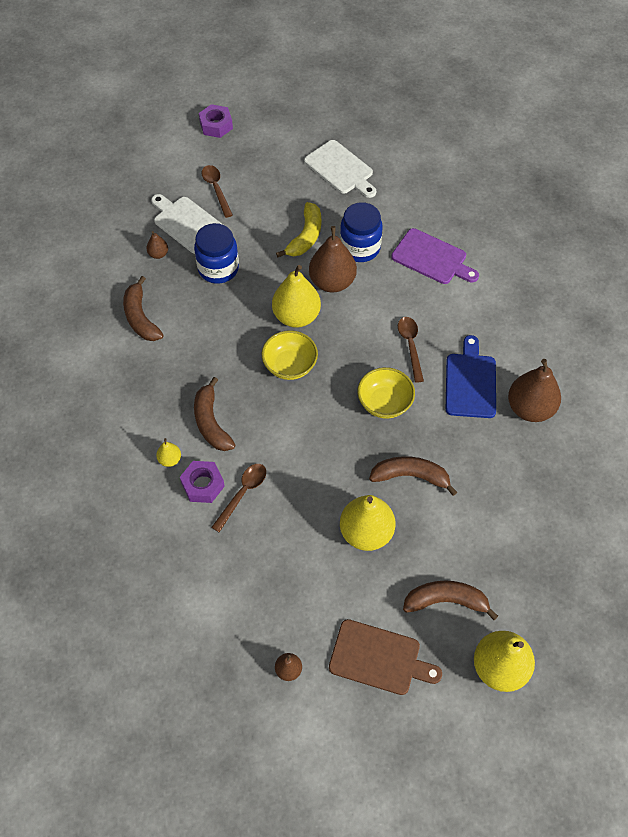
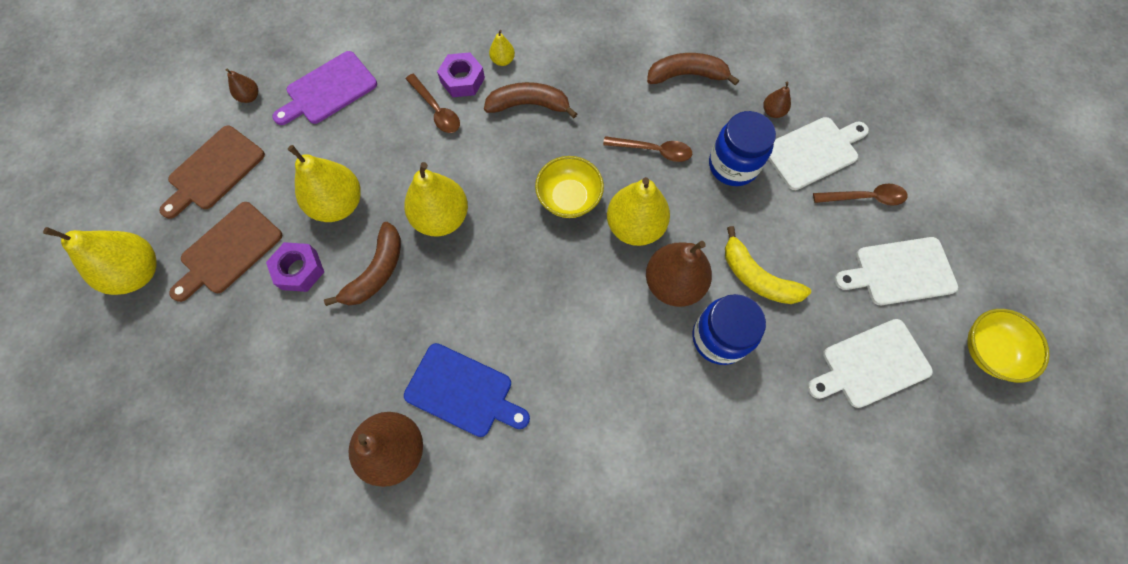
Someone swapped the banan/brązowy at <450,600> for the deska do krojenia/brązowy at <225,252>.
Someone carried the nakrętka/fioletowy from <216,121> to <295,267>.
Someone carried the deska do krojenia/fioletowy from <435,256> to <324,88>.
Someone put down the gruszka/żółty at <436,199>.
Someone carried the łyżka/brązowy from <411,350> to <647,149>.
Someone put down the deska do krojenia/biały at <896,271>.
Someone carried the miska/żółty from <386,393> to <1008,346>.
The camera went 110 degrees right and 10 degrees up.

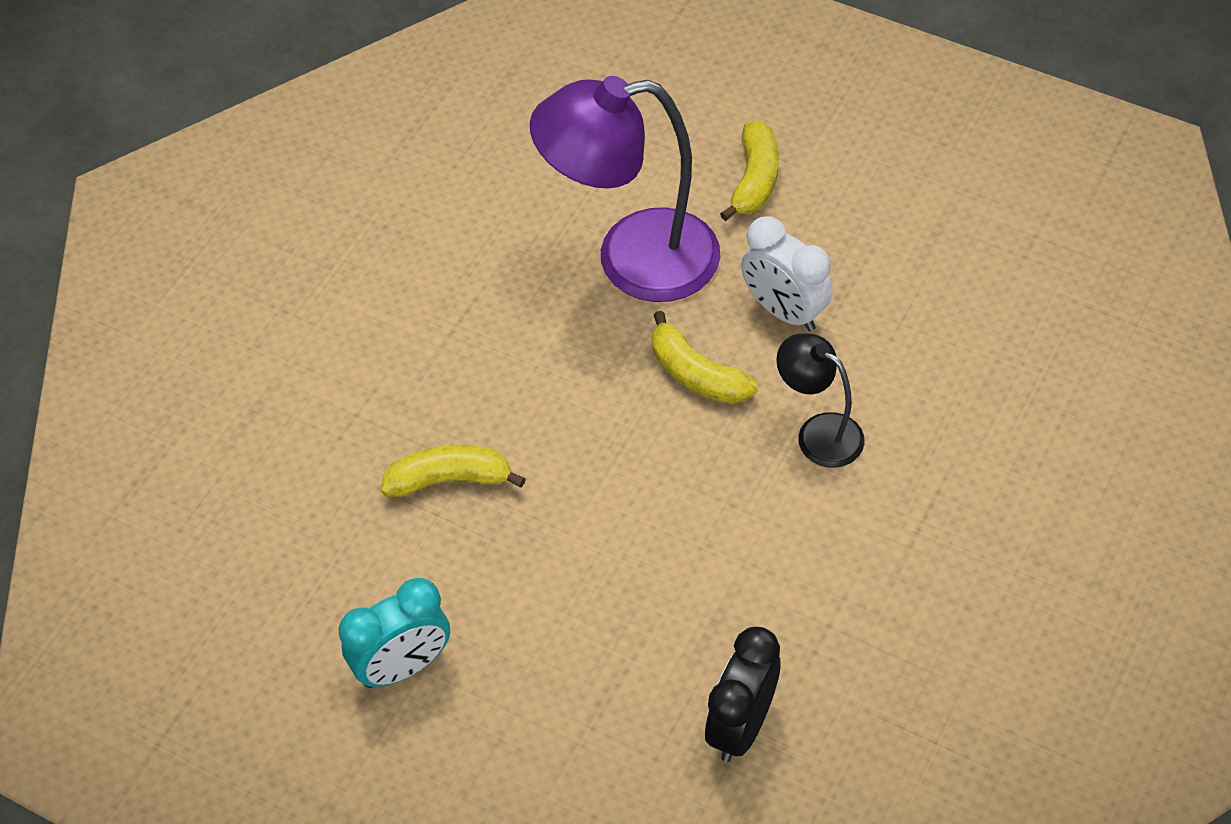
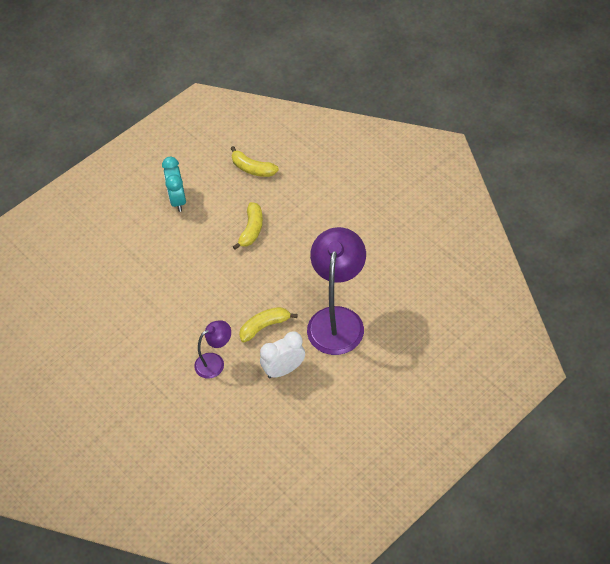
Someone repainted the lampka/czarny at <820,400>, which became the lampka/fioletowy at <212,349>.
Someone carried the banan/żółty from <749,171> to <254,161>.
Someone took away the budzik/czarny at <742,694>.
The camera went 110 degrees right and 0 degrees up.

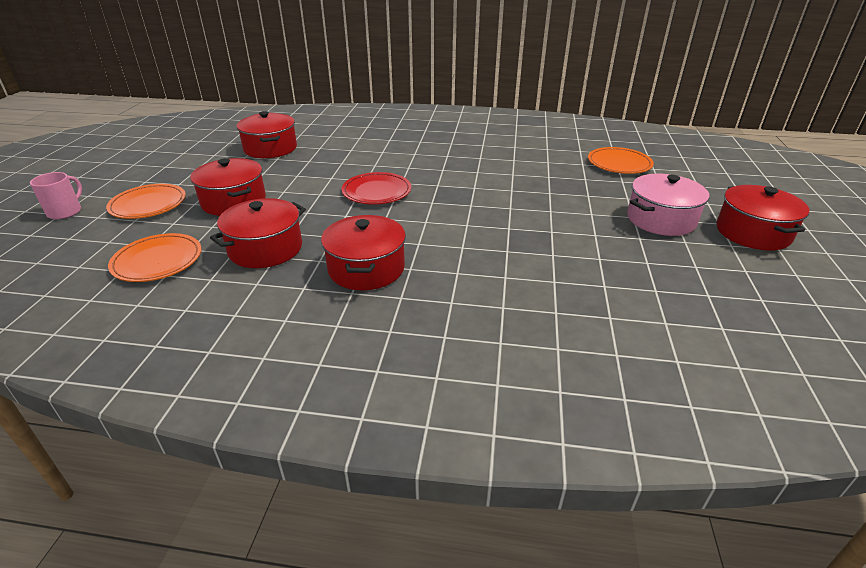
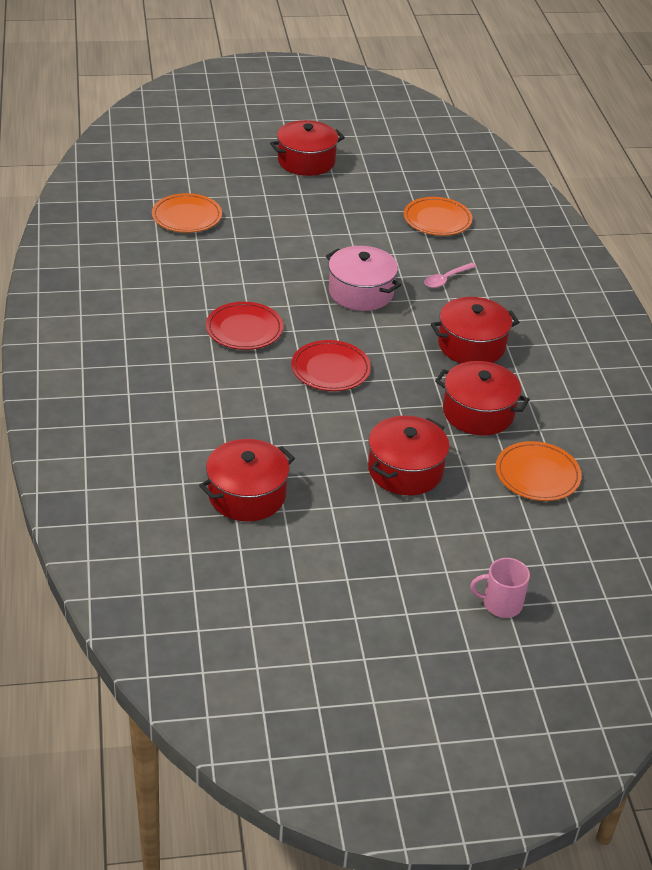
Someone put down the talerz/czerwony at <244,326>.
Someone carried the garnek/różowy from <668,205> to <363,278>.
Someone carried the talerz/pomarańczowy from <146,201> to <438,216>.
Someone put down the łyżka/różowy at <450,275>.
The camera went 110 degrees left and 5 degrees up.

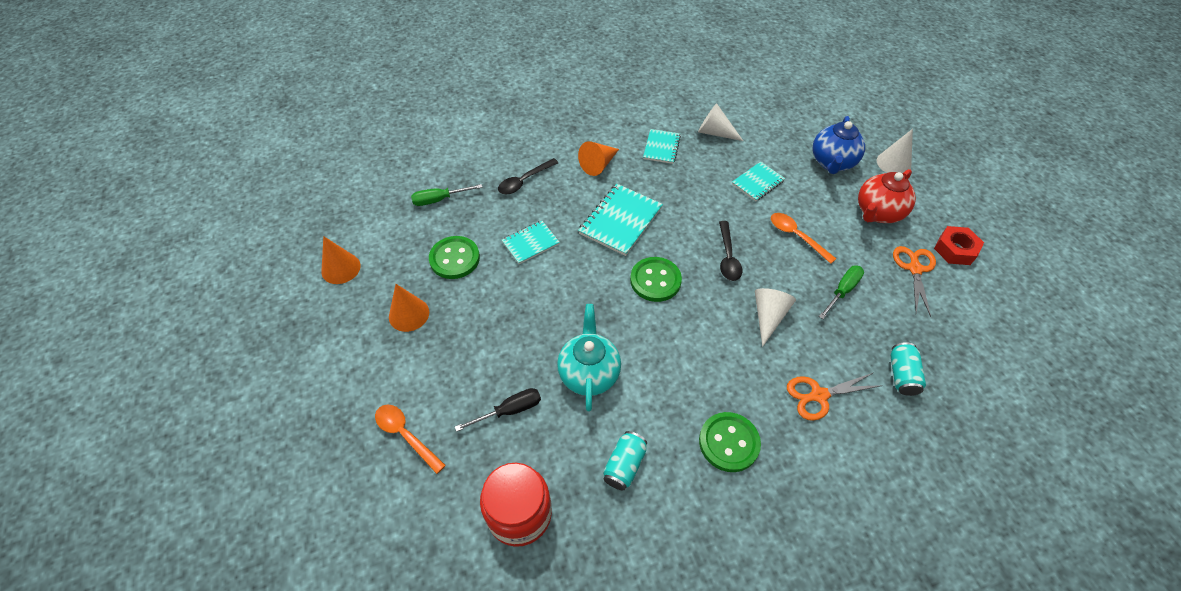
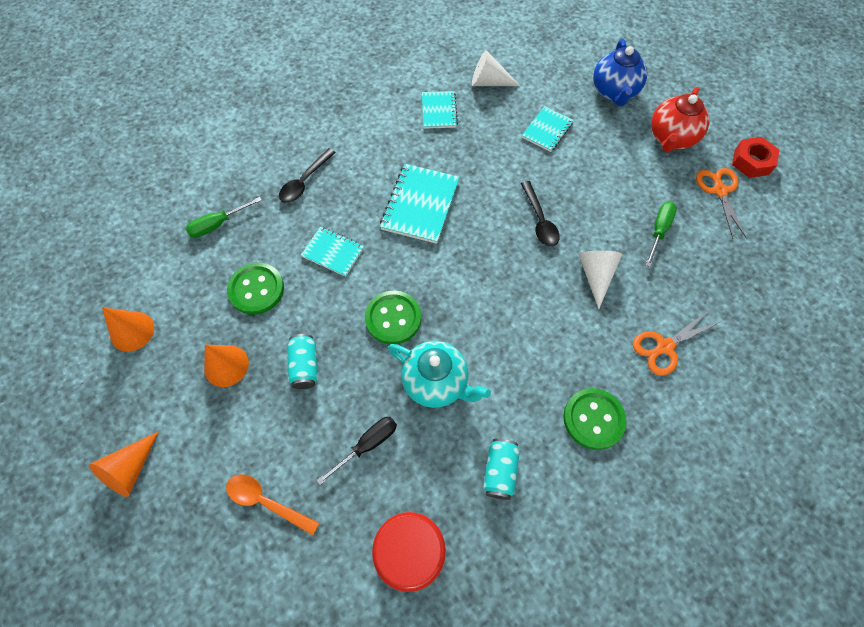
Someone carried the stożek/pomarańczowy from <598,158> to <124,464>.
Someone carried the puszka/turkusowy from <908,369> to <302,361>.
Someone rotated the zeszyt/turkusowy at <531,242> by 75 degrees clockwise.
Someone carried the guzik/zielony from <656,279> to <393,317>.
Someone rotated the imbryk/turkusowy at <589,357> by 135 degrees clockwise.
Someone took away the łyżka/pomarańczowy at <803,238>.
Someone took away the stożek/biały at <895,151>.
The camera went 15 degrees left and 10 degrees up.

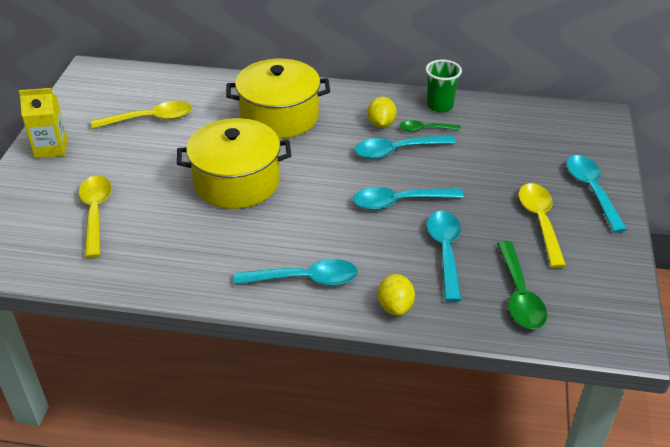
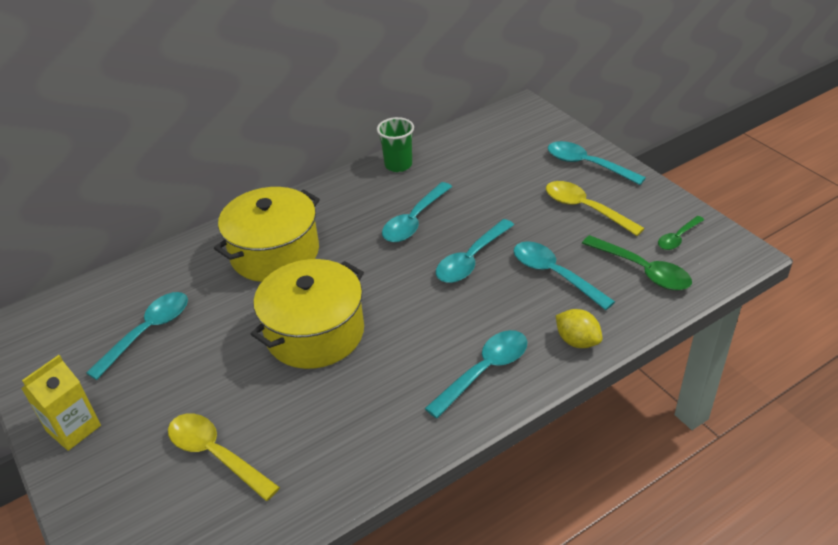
Someone repainted the łyżka/żółty at <141,115>, which became the łyżka/turkusowy at <137,336>.
Someone carried the łyżka/zielony from <430,126> to <681,233>.
Someone took away the cytryna/żółty at <382,112>.
The camera went 40 degrees left and 0 degrees up.

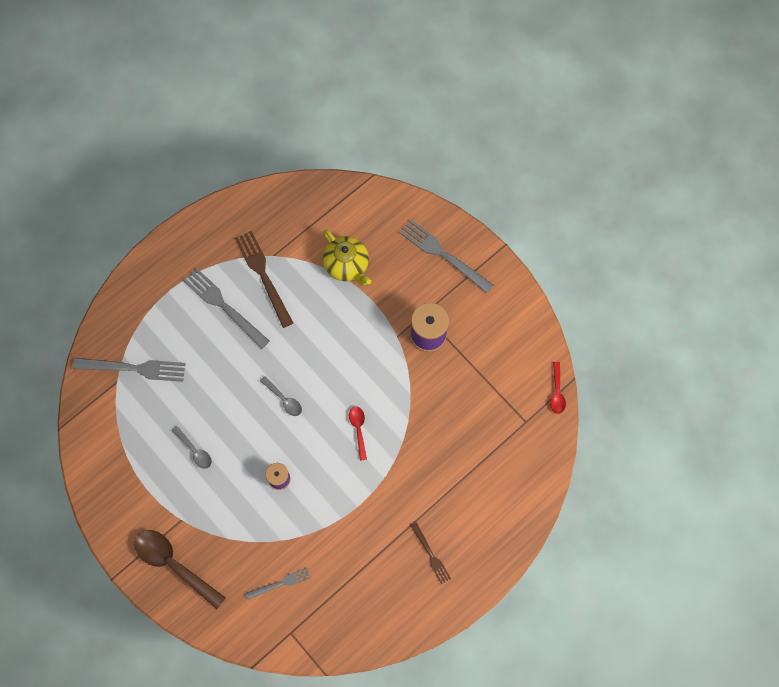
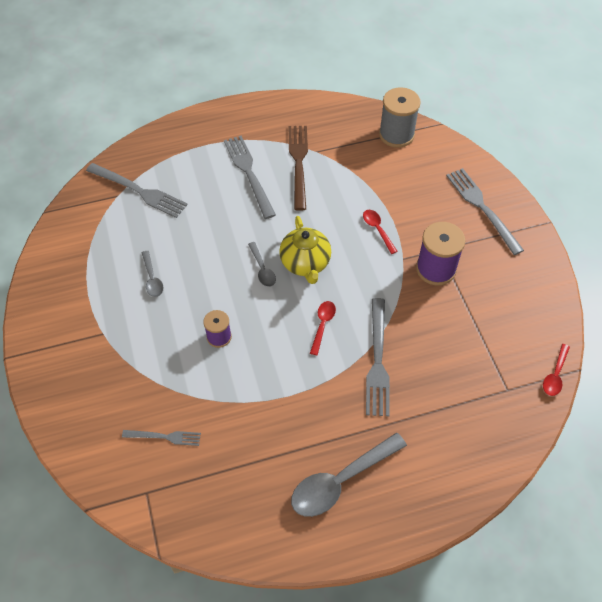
Someone carried the imbryk/żółty from <347,257> to <305,250>.
Someone swapped the widelec/brązowy at <431,553> for the łyżka/szary at <349,475>.
Someone put down the łyżka/czerwony at <380,232>.
Someone put down the widelec/szary at <378,357>.
Someone put down the szpulka/szary at <400,118>.
Someone took away the łyżka/brązowy at <180,569>.
The camera went 25 degrees right and 15 degrees down.

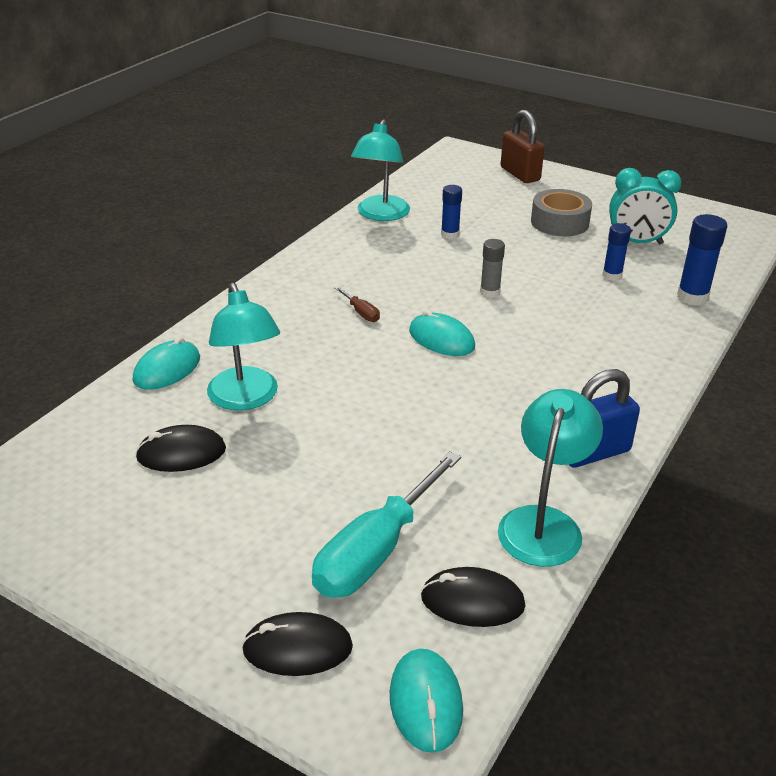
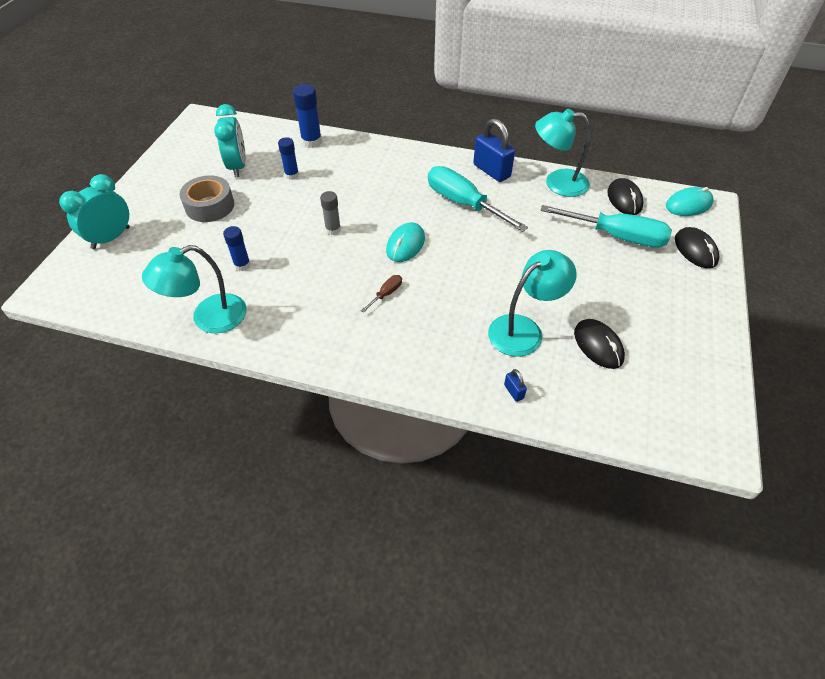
Someone swapped the kłódka/brązowy at <522,146> for the budzik/turkusowy at <94,211>.
Someone rotated the lampka/turkusowy at <380,170> by 150 degrees clockwise.
Someone put down the śrubokręt/turkusowy at <478,199>.
Someone swapped the myszka/turkusowy at <166,363> for the kłódka/niebieski at <515,385>.
The camera went 105 degrees left and 15 degrees up.

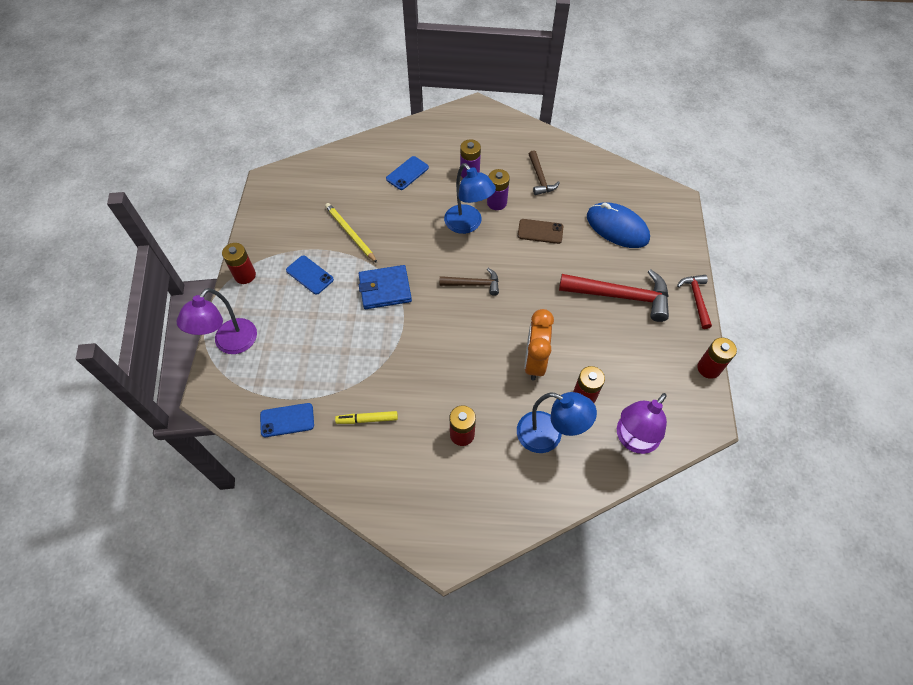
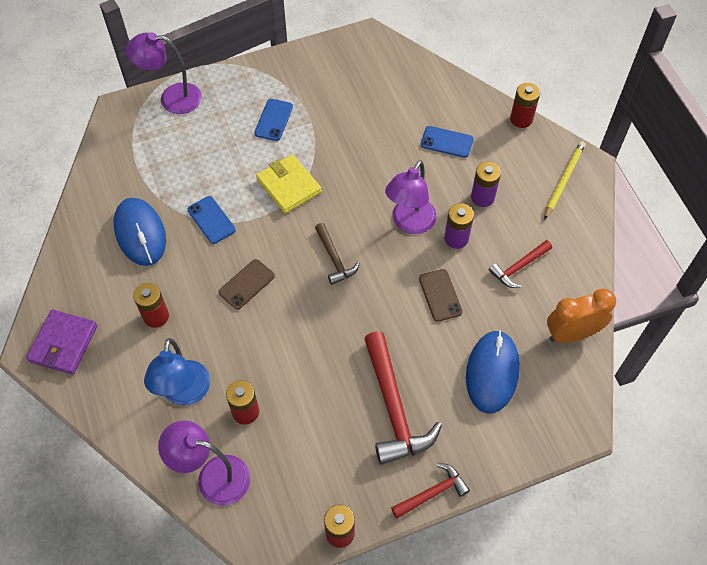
Someone put down the portfel/fioletowy at <61,342>.
Someone swapped the flamaster/żółty at <366,417> for the myszka/niebieski at <139,232>.
Someone carried the telefon/niebieski from <287,420> to <211,220>.
Someone put down the telefon/brązowy at <247,284>.
Someone repainted the portfel/niebieski at <385,287>, which became the portfel/żółty at <288,183>.
Someone repainted the lampka/niebieski at <470,198>, which became the lampka/fioletowy at <411,197>.
Someone repainted the młotek/brązowy at <544,172>, which became the młotek/czerwony at <520,264>.
Someone carried the bateria/czerwony from <239,263> to <525,105>.
Someone carried the ołówek/żółty from <351,233> to <564,180>.
Someone carried the budzik/pomarańczowy from <539,345> to <581,316>.
The camera went 65 degrees right and 0 degrees up.

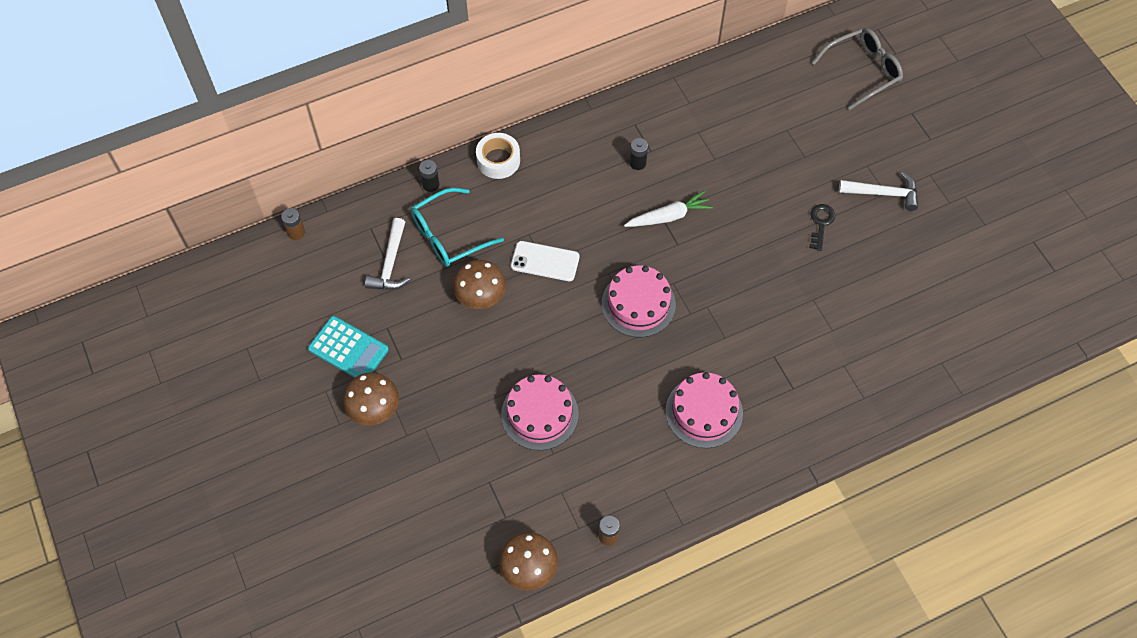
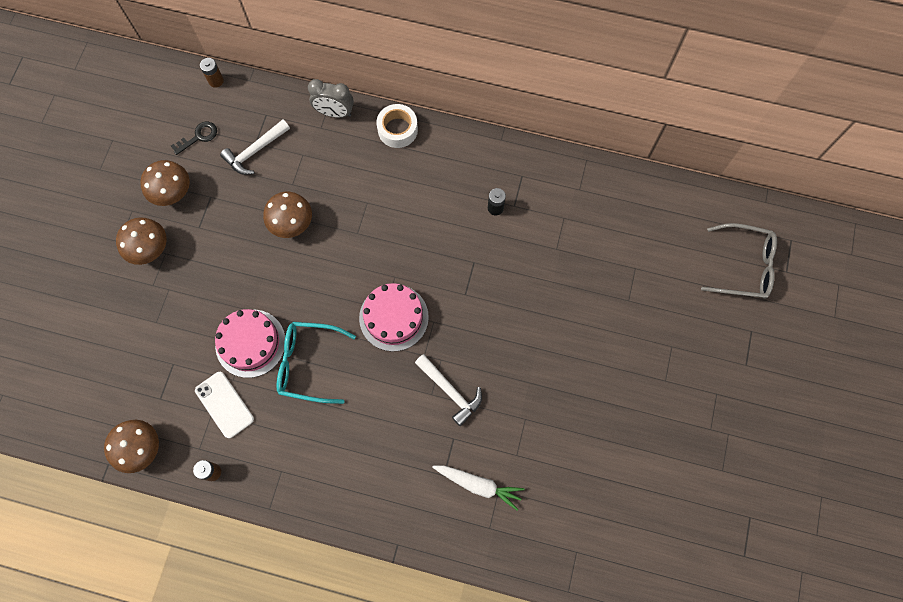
Someone swapped the kalkulator/turkusowy at <348,347> for the grzyb/brązowy at <165,183>.
Someone carried the klucz/czarny from <822,227> to <194,138>.
Someone carried the telefon/biały from <545,261> to <224,405>.
Someone carried the okulary/turkusowy from <457,227> to <316,363>.
Someone swapped the bateria/czarny at <429,176> for the budzik/szary at <331,98>.
Someone carried the młotek/biały from <878,191> to <448,390>.
Someone carried the marchewka/biały from <668,209> to <478,488>.
Someone took away the tort/różowy at <704,410>.
The camera went 40 degrees right and 10 degrees up.

